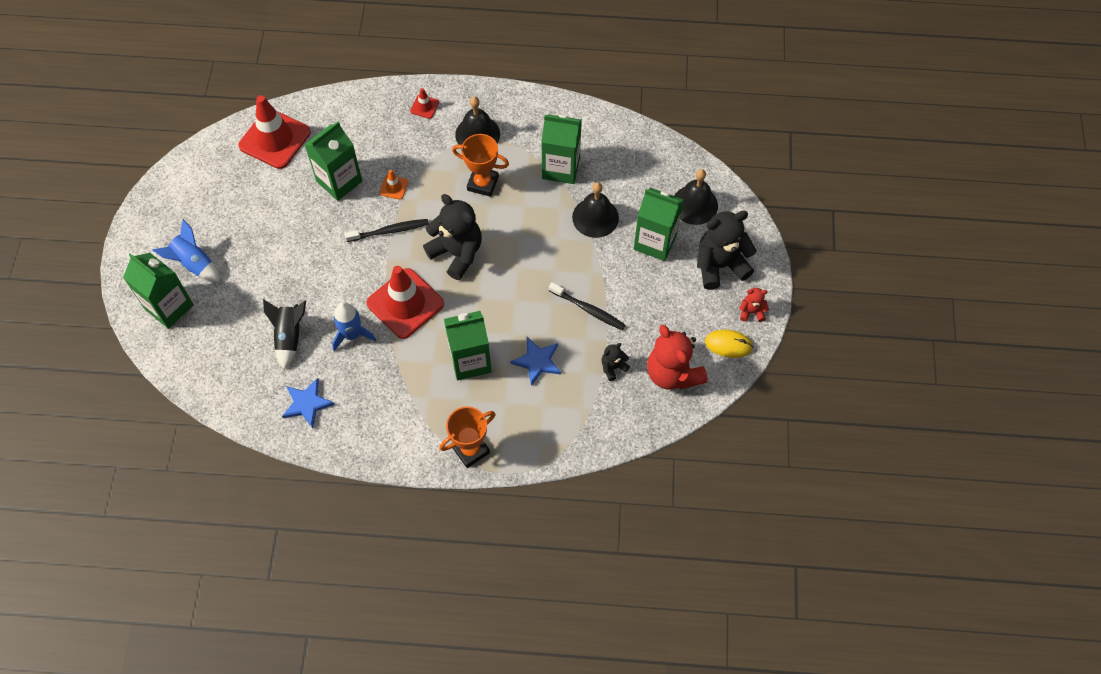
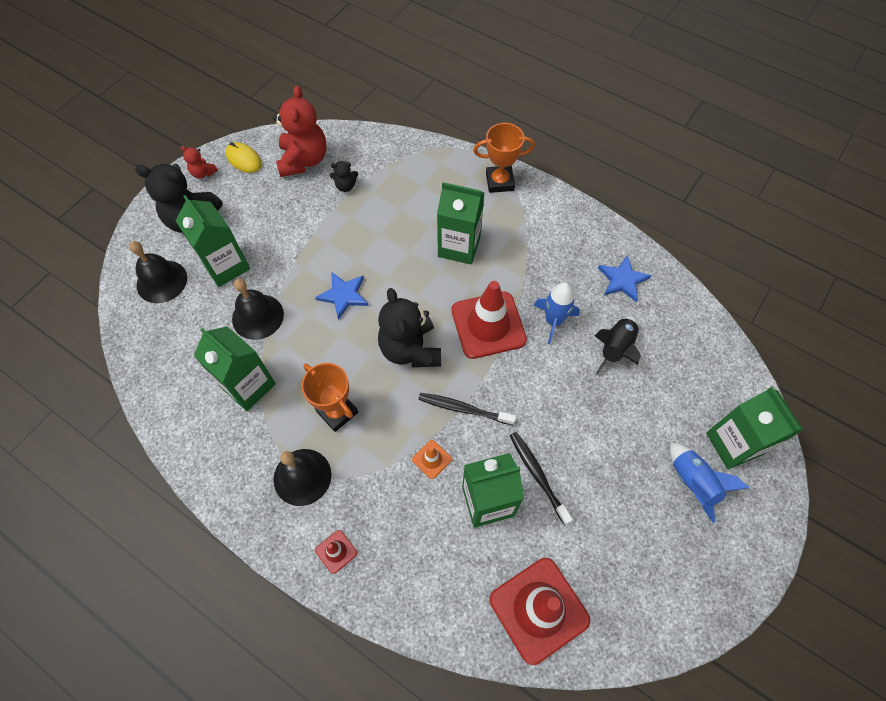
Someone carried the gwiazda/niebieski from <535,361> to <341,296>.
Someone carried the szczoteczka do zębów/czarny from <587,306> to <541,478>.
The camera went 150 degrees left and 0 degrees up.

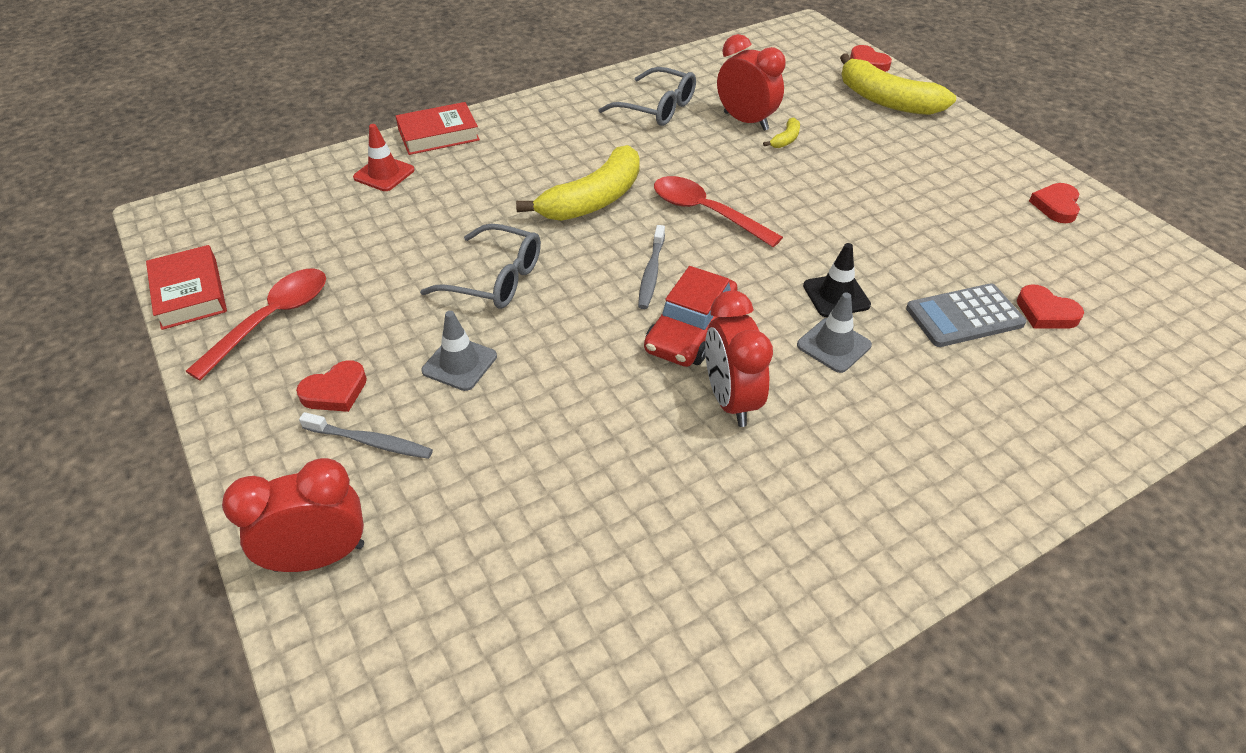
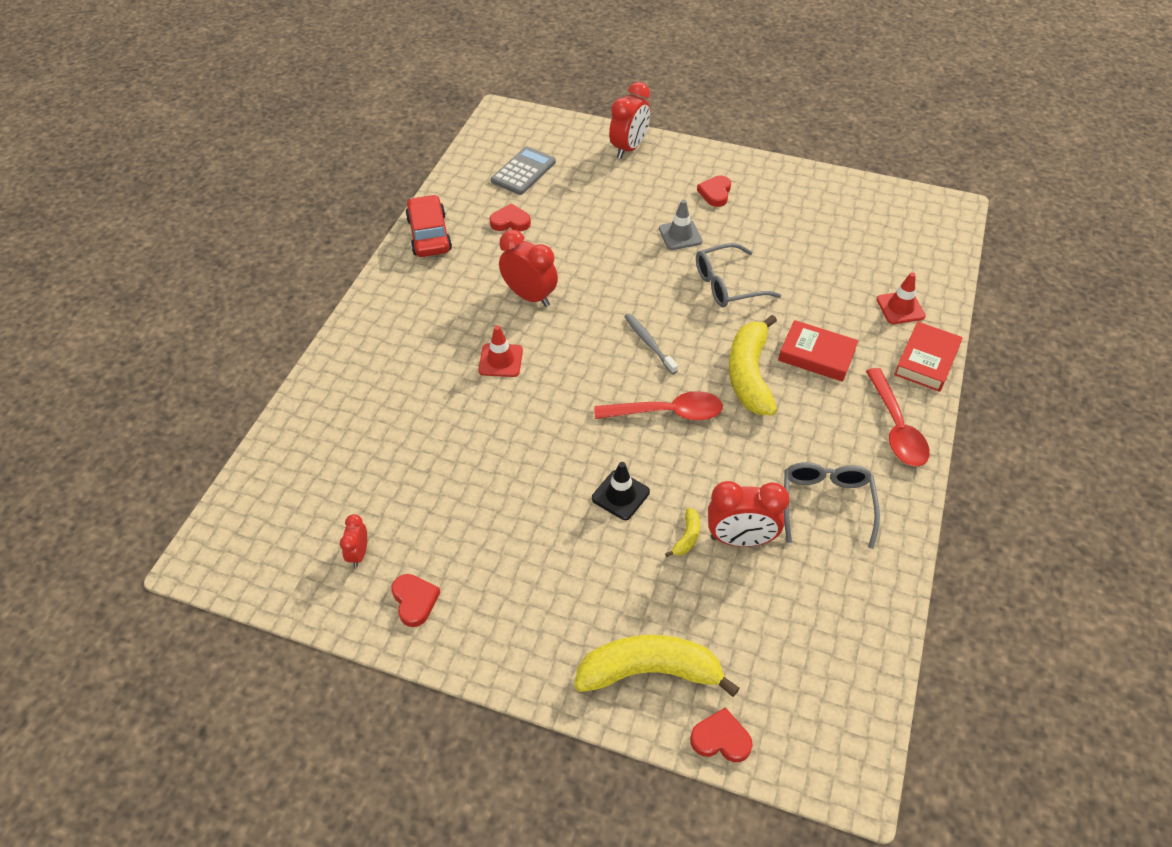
Someone put down the budzik/czerwony at <353,540>.
Someone carried the samochód/czerwony from <691,316> to <428,226>.
Someone repainted the pachołek/szary at <834,332>, which became the pachołek/czerwony at <500,351>.
Someone carried the serce/czerwony from <1050,306> to <510,217>.
Someone carried the kalkulator/szary from <966,315> to <523,171>.
Someone carried the pachołek/czarny from <837,280> to <621,491>.
Someone rotated the banan/żółty at <781,132> by 150 degrees counterclockwise.
Someone carried the książka/czerwony from <186,287> to <818,351>.
Someone rotated the okulary/szary at <647,96> by 105 degrees clockwise.
Someone carried the łyżka/czerwony from <256,324> to <898,417>.
Someone took away the szczoteczka do zębów/szary at <366,435>.
The camera went 140 degrees right and 5 degrees up.

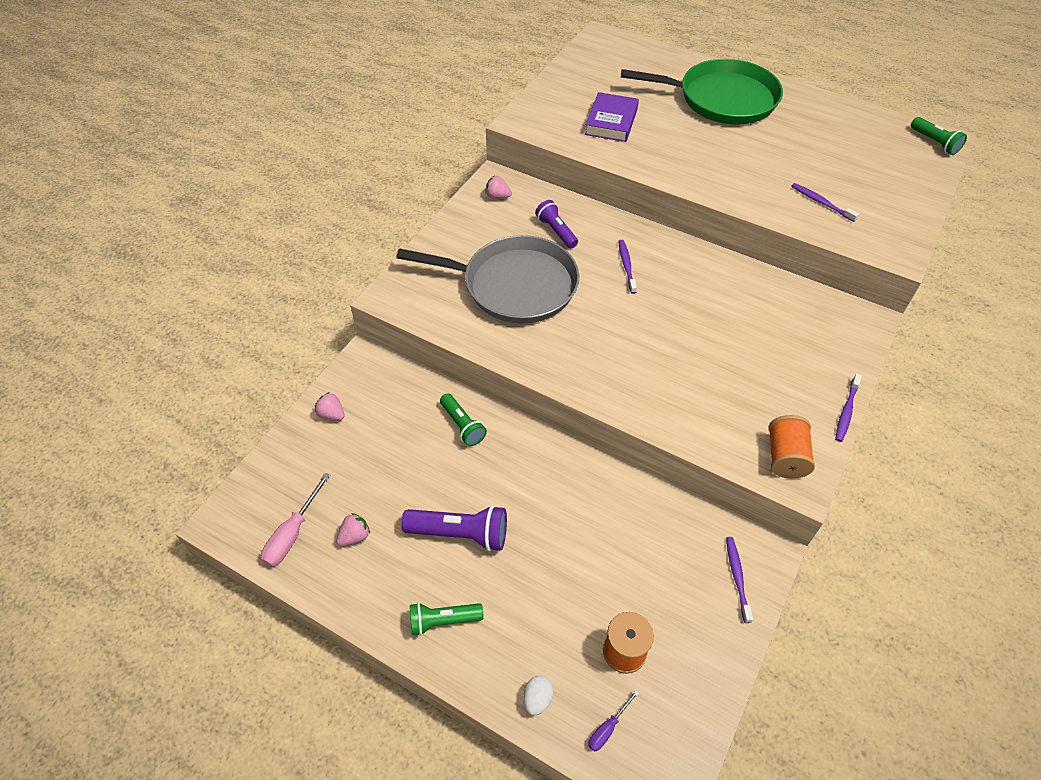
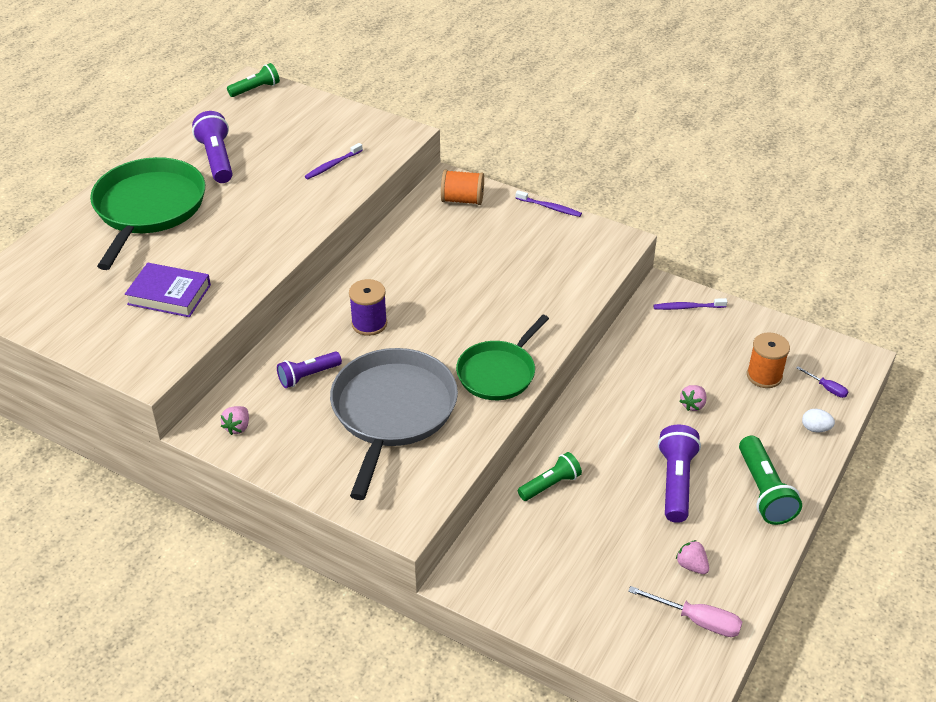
Someone put down the latarka/fioletowy at <212,147>.
Someone swapped the szczoteczka do zębów/fioletowy at <627,267> for the szpulka/fioletowy at <368,307>.
Someone carried the szpulka/pomarańczowy from <791,446> to <462,187>.
Someone put down the patelnia/zielony at <502,357>.
Someone carried the truskawka/różowy from <330,406> to <693,398>.
Someone scaled the latarka/zielony at <446,619> by 1.51.
The camera went 90 degrees left and 10 degrees down.

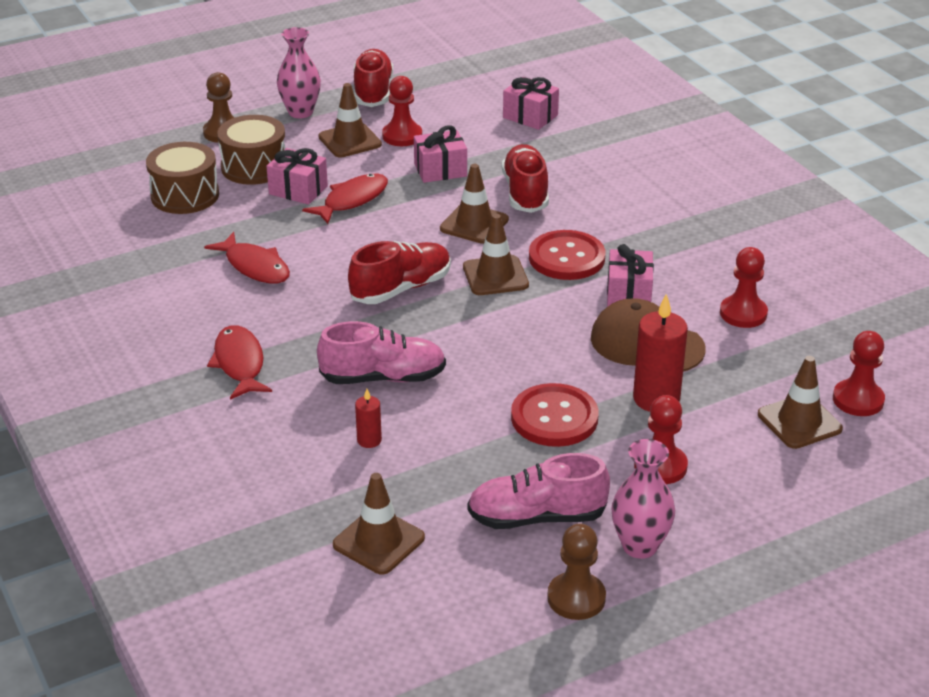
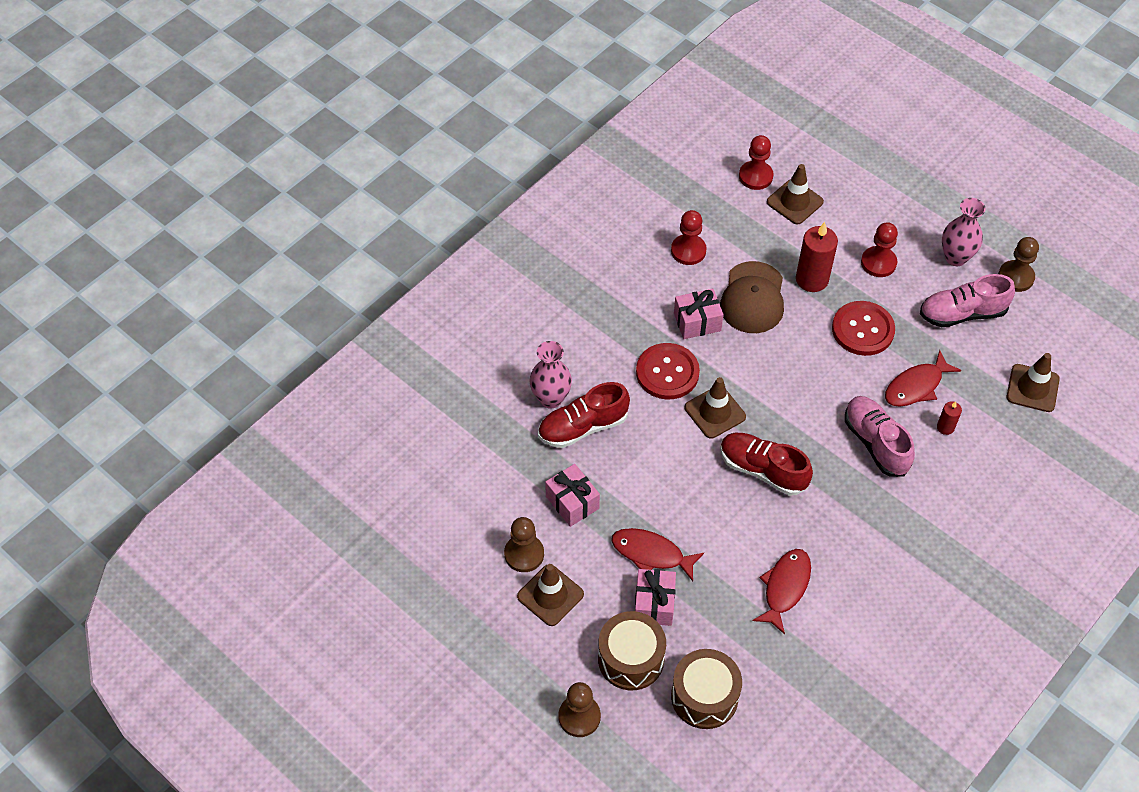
Someone repainted the pionek/czerwony at <402,111>, which became the pionek/brązowy at <524,544>.
Someone carried the wazon/różowy from <299,73> to <550,375>.
Someone carried the ryba/czerwony from <239,362> to <923,378>.
Someone rotated the but/różowy at <538,491> by 105 degrees clockwise.
Someone took away the but/czerwony at <373,78>.
Someone took away the pachołek/brązowy at <474,204>.
Someone took away the prezent/różowy at <531,103>.
The camera went 110 degrees left and 20 degrees up.

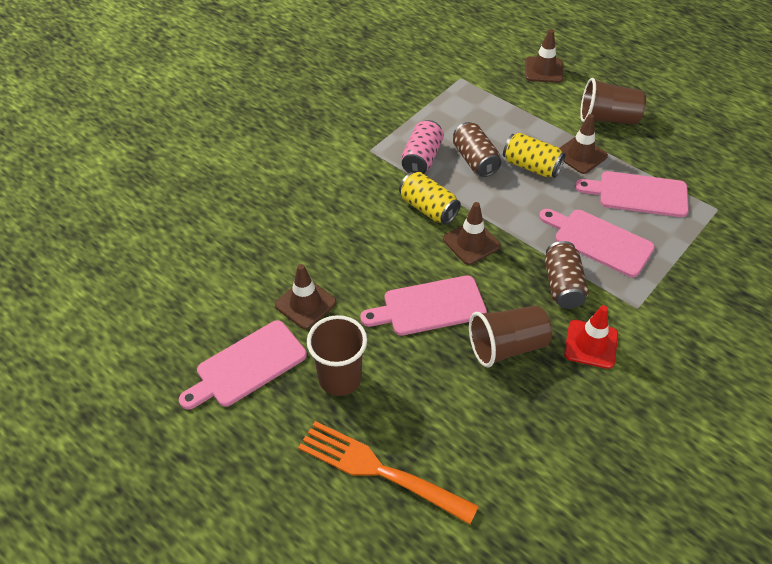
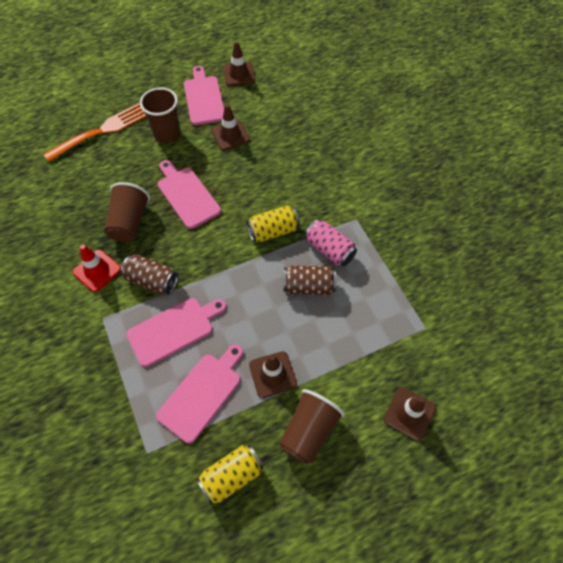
Someone rotated the deska do krojenia/różowy at <423,305> by 45 degrees counterclockwise.
Someone carried the puszka/żółty from <534,155> to <230,475>.
Someone carried the pachołek/brązowy from <472,233> to <239,63>.
The camera went 115 degrees right and 10 degrees up.

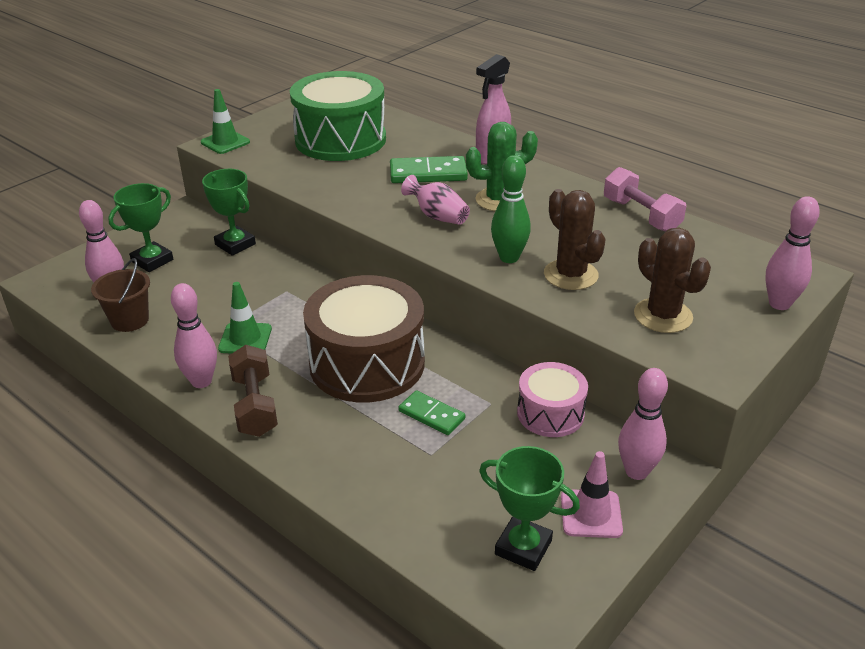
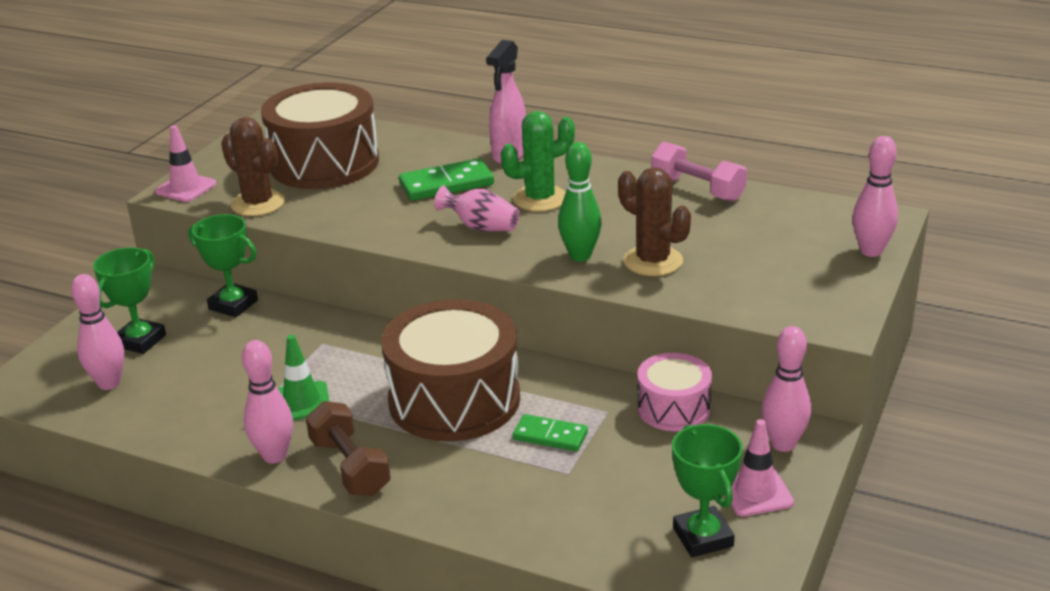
Someone repainted the pachołek/zielony at <225,121>, which became the pachołek/różowy at <186,163>.
Someone carried the kaktus/brązowy from <672,280> to <253,166>.
Someone repainted the bęben/zielony at <338,116>, which became the bęben/brązowy at <320,135>.
Someone rotated the puchar/zielony at <529,508> by 60 degrees clockwise.
Someone took away the wiadro/brązowy at <120,295>.
The camera went 15 degrees left and 5 degrees down.

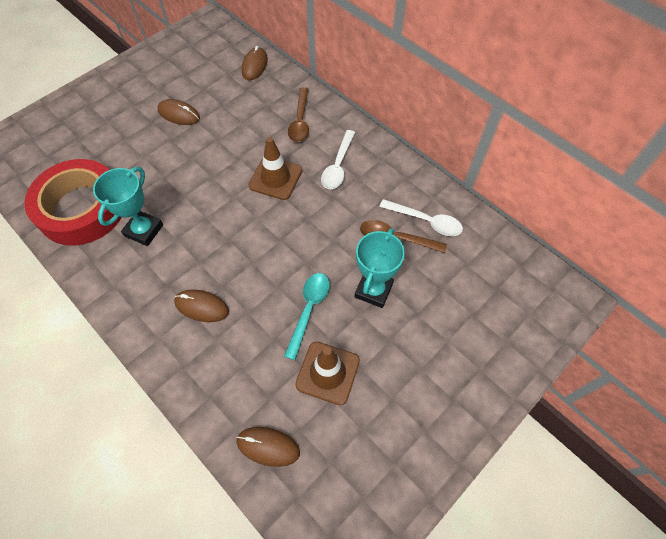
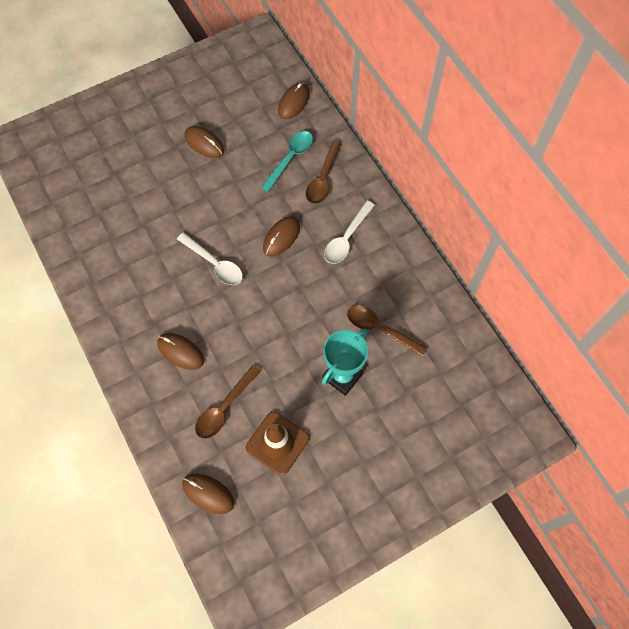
Someone carried the łyżka/biały from <421,217> to <210,258>.
Someone put down the łyżka/brązowy at <228,402>.
Someone carried the łyżka/turkusowy from <307,316> to <287,161>.
Someone swapped the pachołek/brązowy at <275,168> for the myszka/brązowy at <281,236>.
Someone took away the taśma klejąca/czerwony at <72,202>.
Someone took away the puchar/turkusowy at <128,206>.
The camera went 15 degrees right and 5 degrees up.

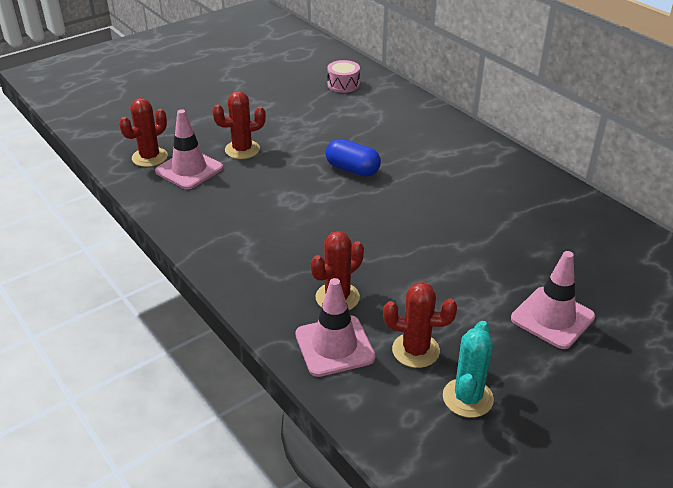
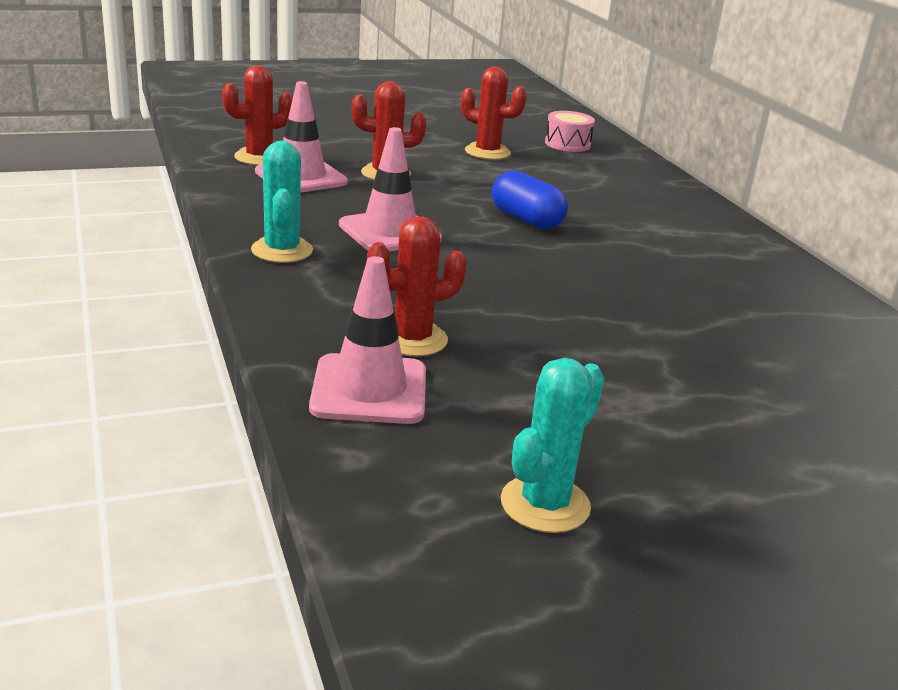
Someone put down the kaktus/turkusowy at <282,202>.
Someone carried the pachołek/różowy from <553,300> to <390,189>.
Someone carried the kaktus/czerwony from <420,325> to <494,113>.
The camera went 15 degrees right and 10 degrees down.

